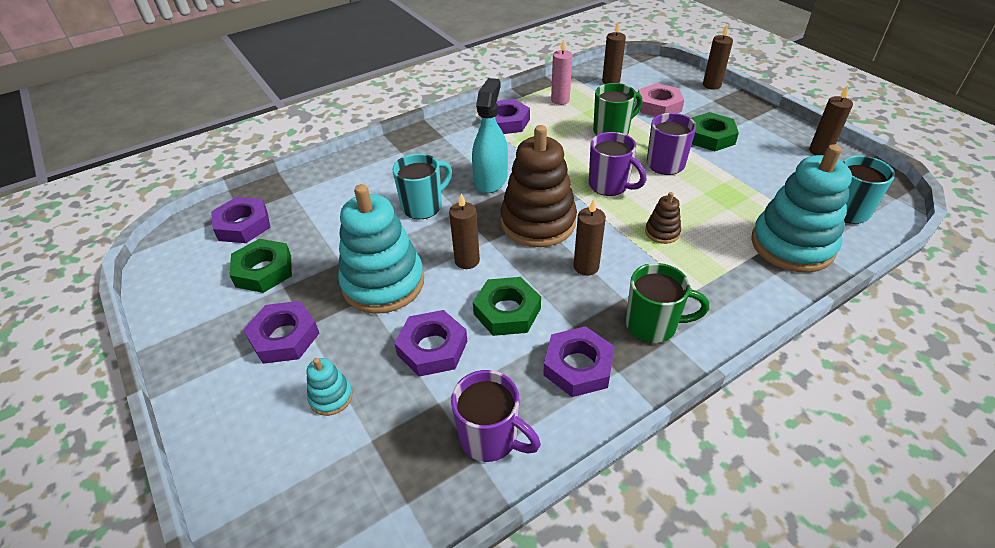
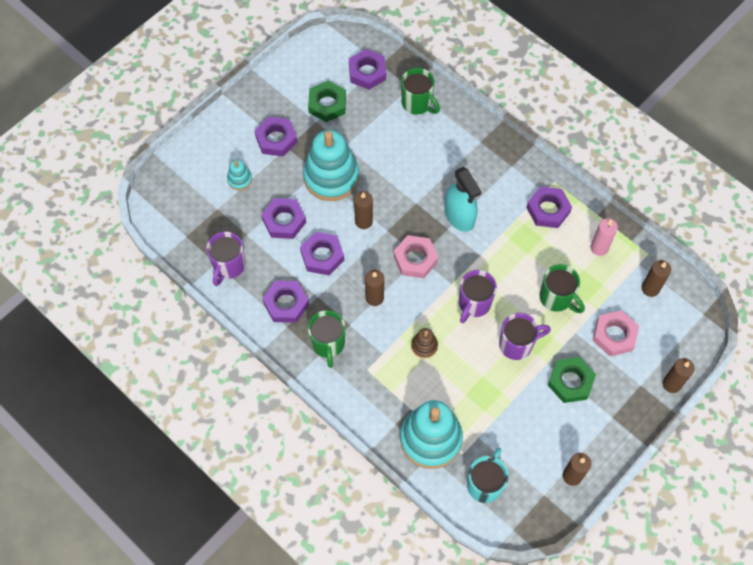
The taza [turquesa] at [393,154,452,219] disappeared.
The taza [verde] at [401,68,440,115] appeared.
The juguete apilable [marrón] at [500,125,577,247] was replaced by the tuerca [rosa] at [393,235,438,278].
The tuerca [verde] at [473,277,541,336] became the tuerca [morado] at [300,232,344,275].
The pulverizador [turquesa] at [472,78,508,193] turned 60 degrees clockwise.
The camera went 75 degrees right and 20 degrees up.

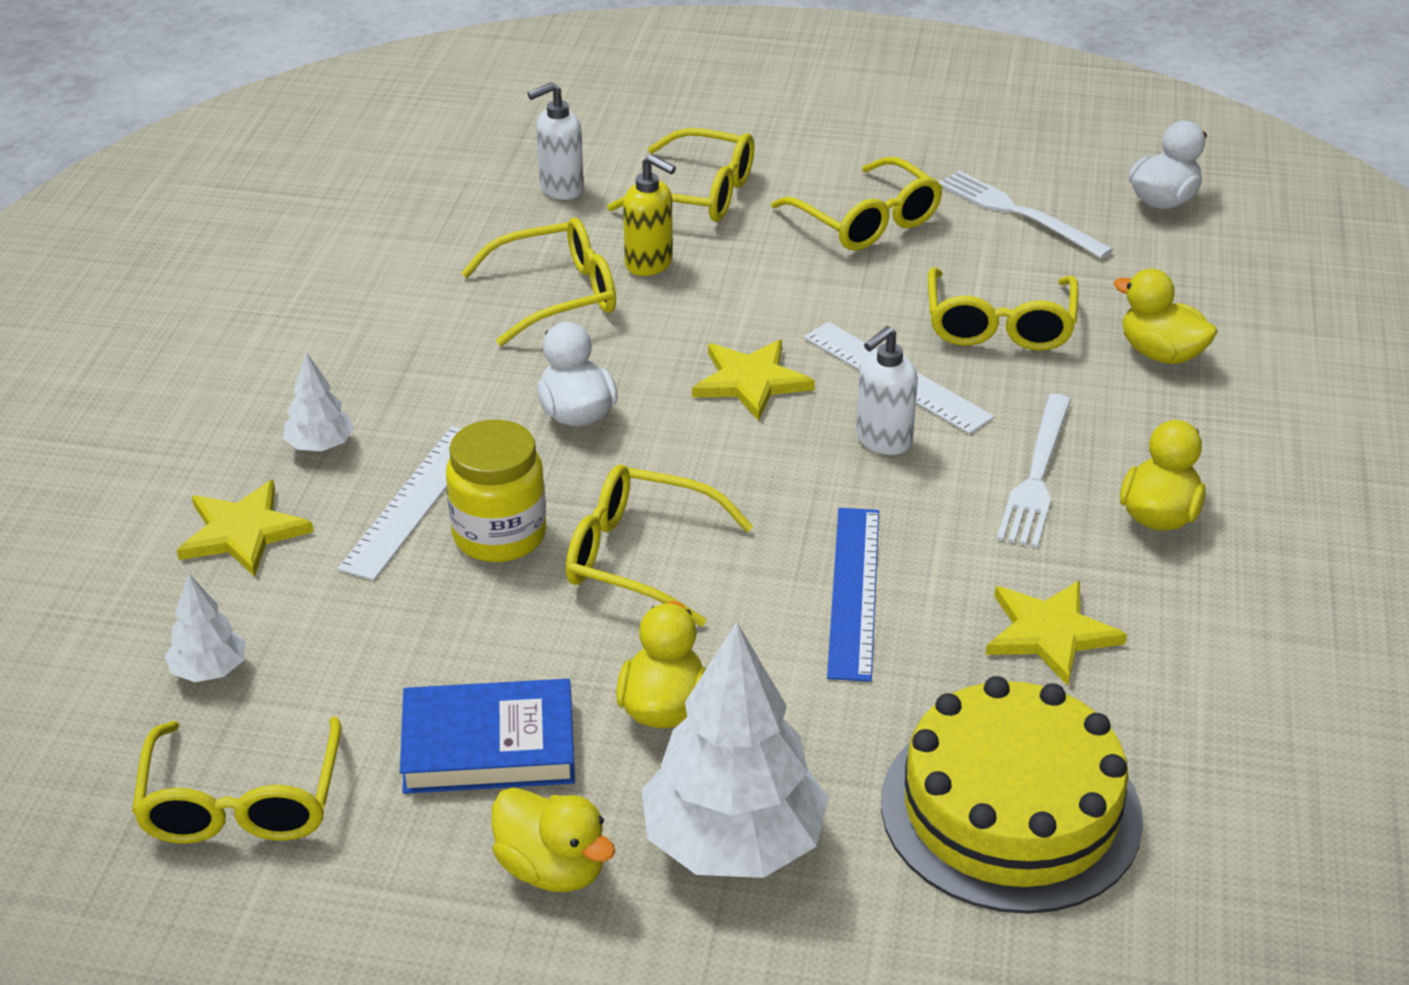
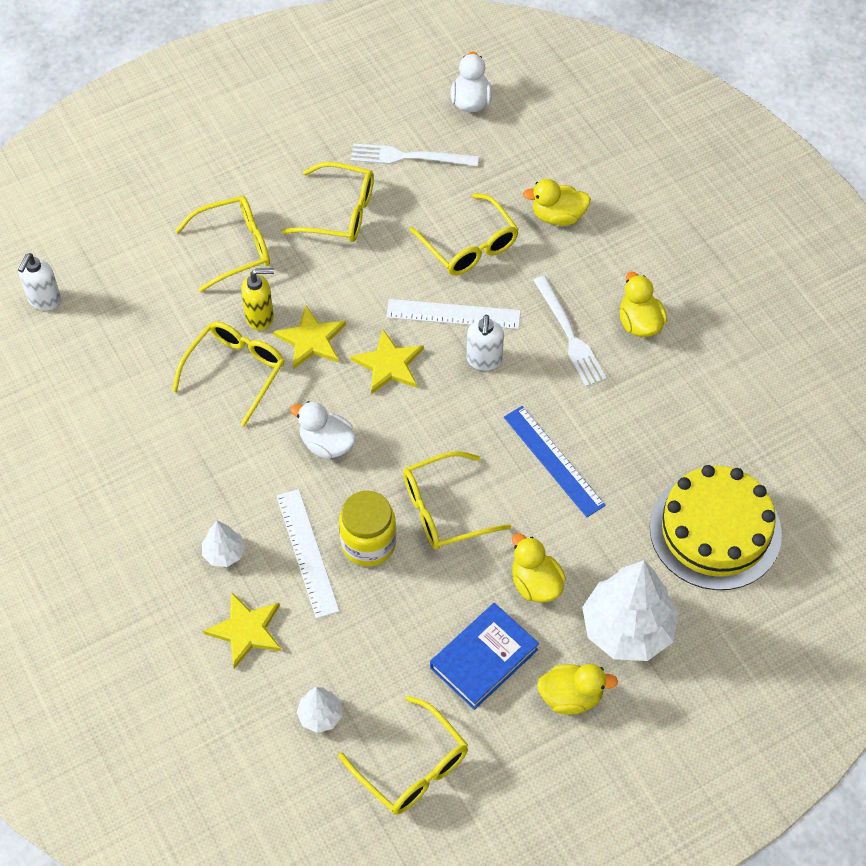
The dispensador de jabón [blanco] moved from [527,82,584,200] to [18,253,61,310].
The estrella [amarillo] moved from [985,580,1127,686] to [273,305,346,369].
The camera went 40 degrees left and 20 degrees up.

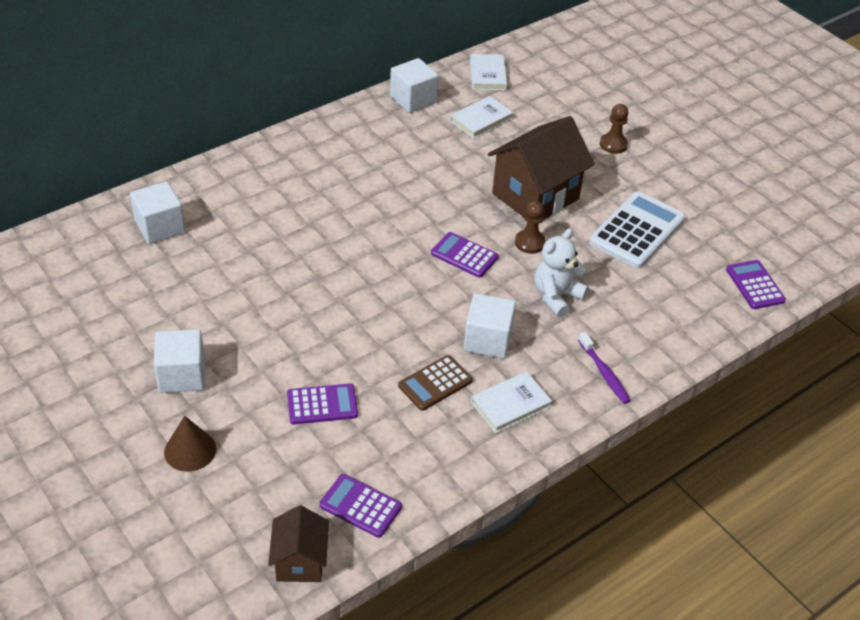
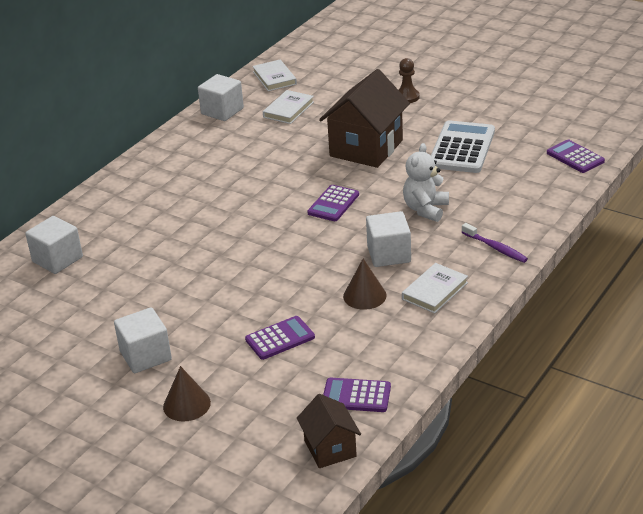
The peón [marrón] at [515,201,546,254] disappeared.
The calculadora [marrón] at [398,355,473,411] was replaced by the cono [marrón] at [343,259,387,310].
The calculadora [morado] at [431,232,499,278] turned 75 degrees counterclockwise.
The camera went 15 degrees left and 10 degrees down.

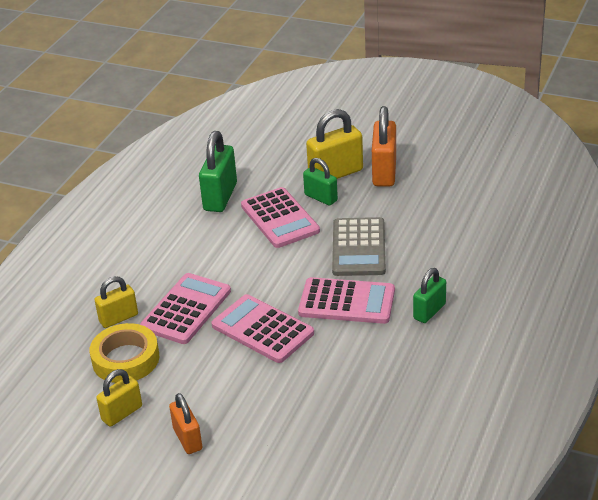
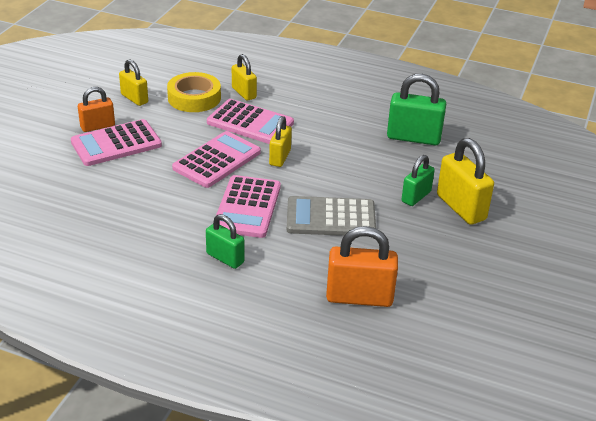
The candado [amarillo] at [269,116,292,167] appeared.
The calculadora [rosa] moved from [241,187,320,248] to [71,119,162,166].
The candado [naranja] moved from [372,106,396,186] to [326,226,398,307].
The camera went 85 degrees right and 0 degrees up.

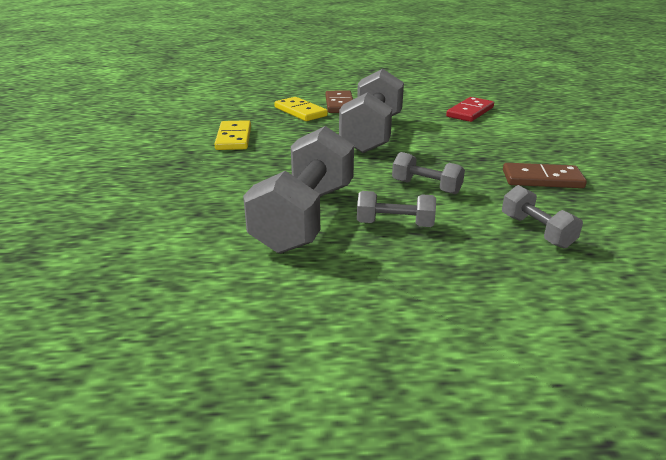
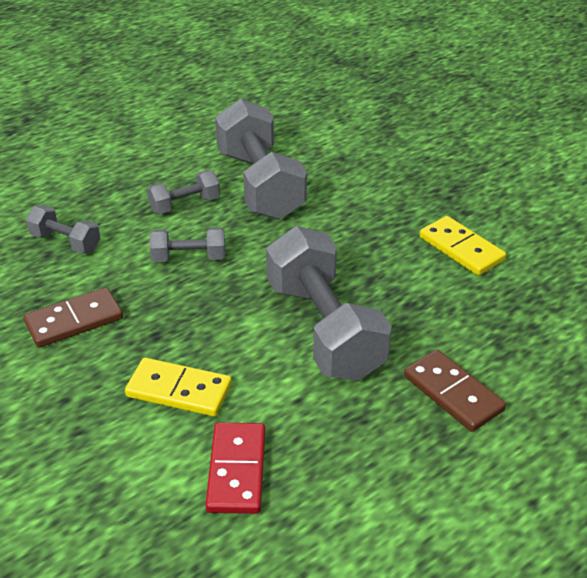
The ficha de dominó [amarillo] moved from [274,97,328,121] to [125,358,232,416].
The camera went 145 degrees right and 10 degrees up.

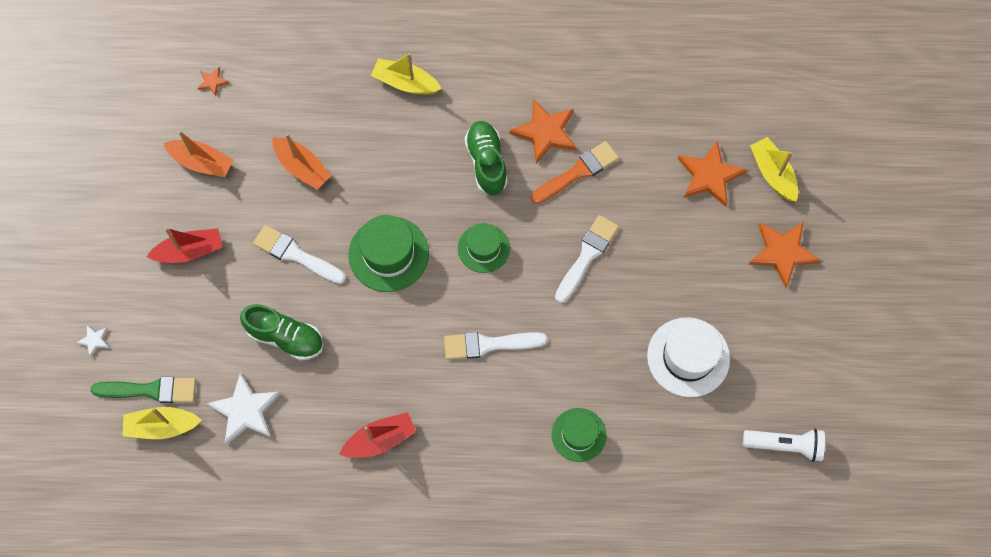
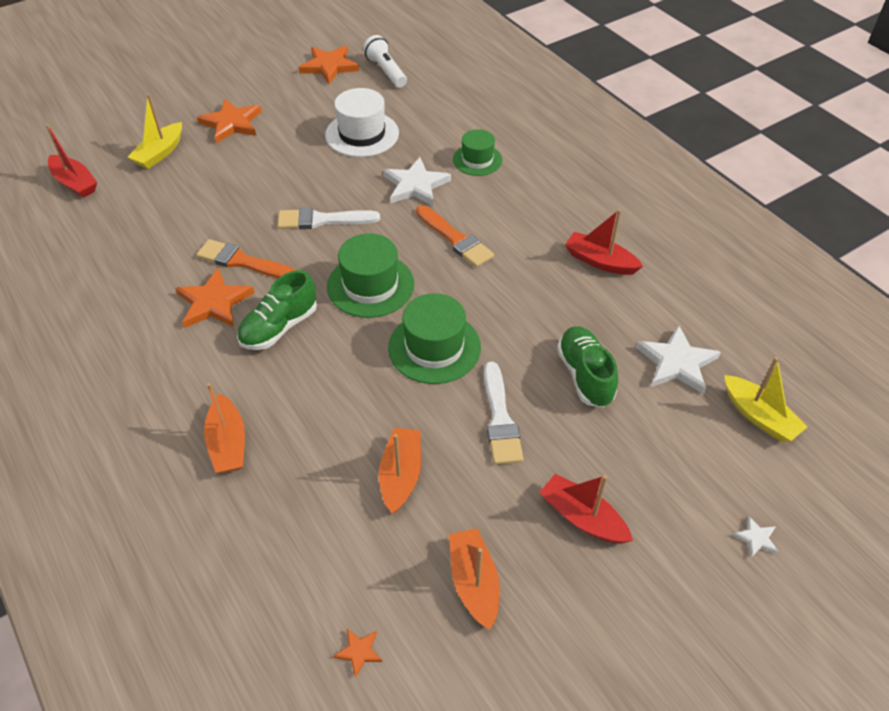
The pincel [verde] at [91,377,196,403] disappeared.
The barco [rojo] at [46,124,97,198] appeared.
The estrella [blanco] at [383,157,451,206] appeared.
The estrella [naranja] moved from [678,141,747,207] to [298,46,359,84].
The barco [amarillo] at [371,53,441,95] became the barco [naranja] at [204,383,245,473].
The pincel [blanco] at [444,332,547,360] became the pincel [naranja] at [416,205,494,268].
The sombrero [verde] at [458,223,510,273] changed to 1.53 times the size.
The camera went 125 degrees left and 20 degrees down.

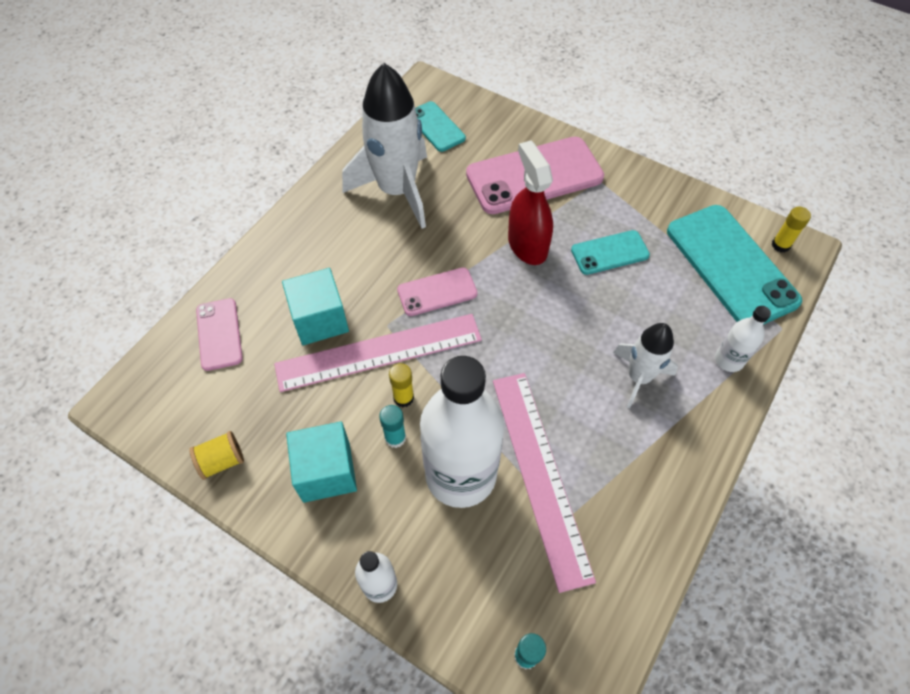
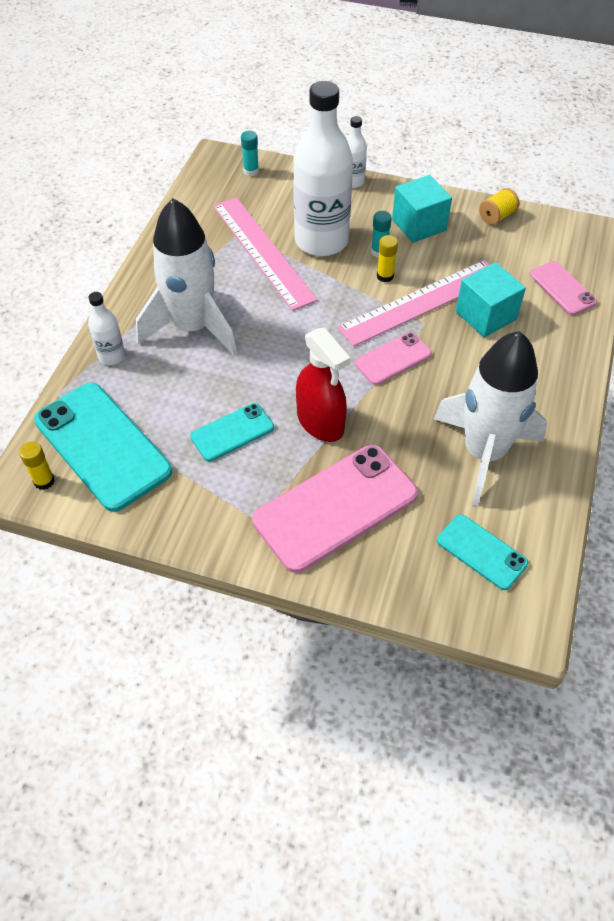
The cohete [blanco] at [613,323,678,409] changed to 1.75 times the size.
The camera went 165 degrees right and 5 degrees down.

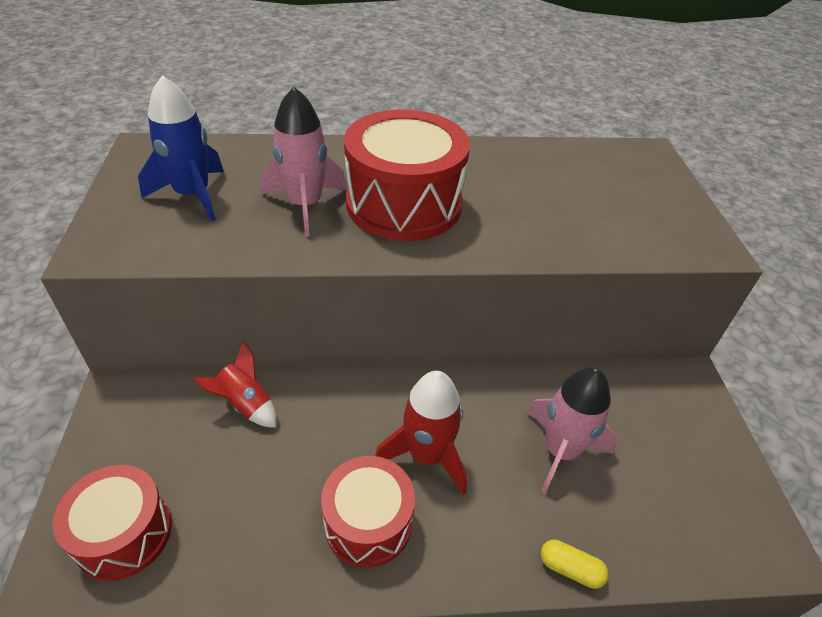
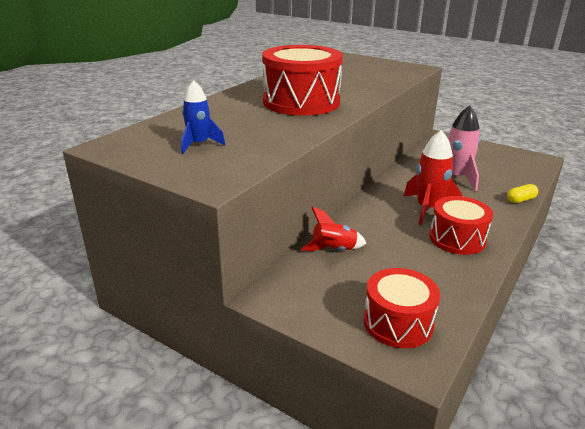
The cohete [rosa] at [261,87,347,237] disappeared.
The cohete [azul] at [138,75,224,221] changed to 0.66 times the size.
The camera went 50 degrees left and 15 degrees down.

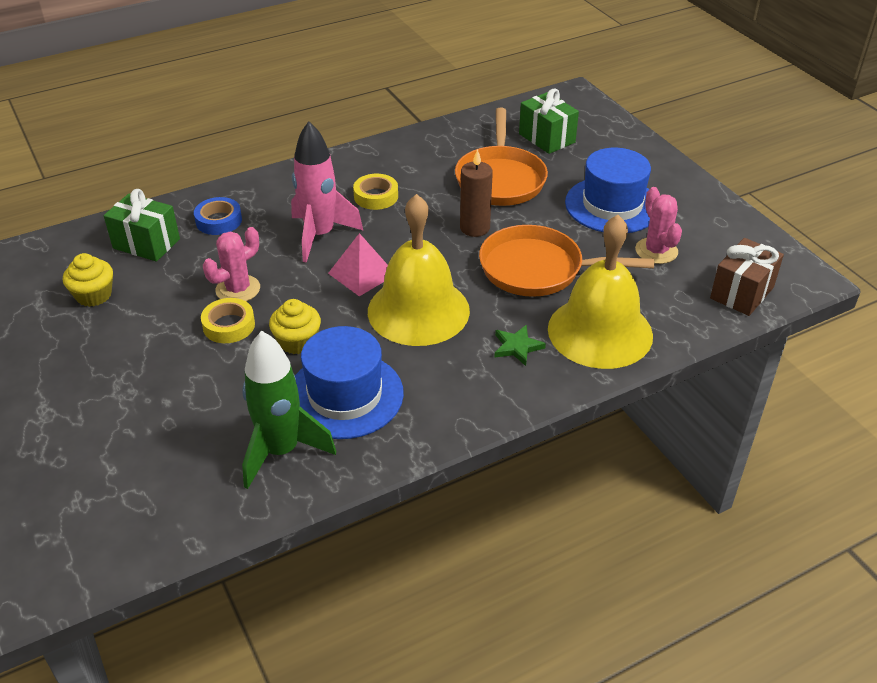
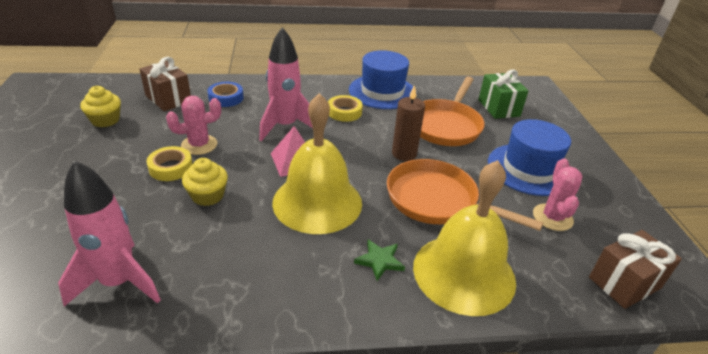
The sombrero [azul] moved from [295,326,404,439] to [349,50,417,109].
The regalo [verde] at [104,189,180,262] became the regalo [marrón] at [139,57,191,111].
The cohete [verde] at [242,331,336,489] became the cohete [rosa] at [58,160,161,306].
The camera went 20 degrees right and 5 degrees down.

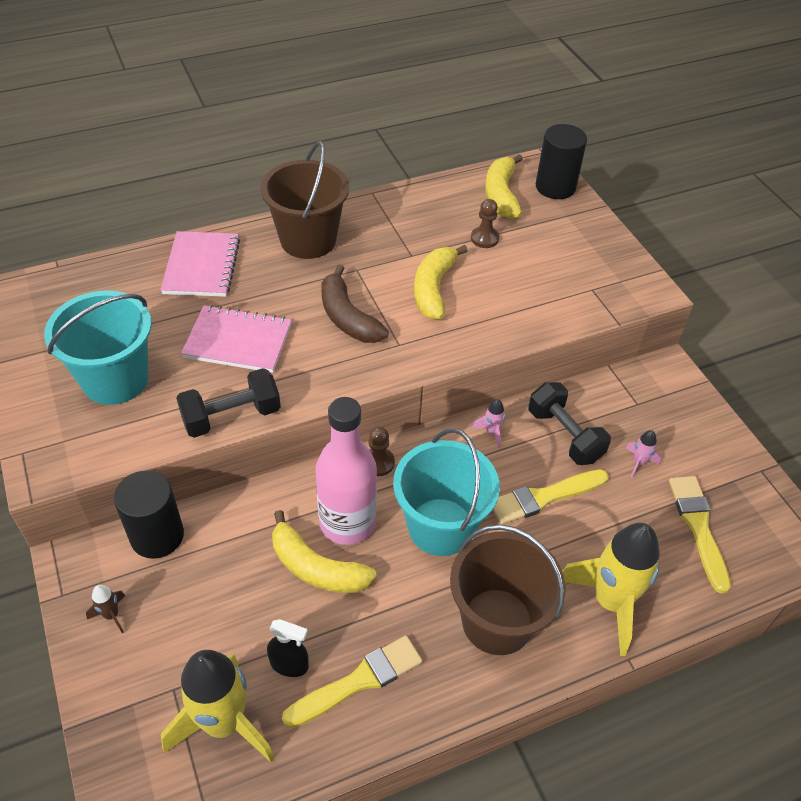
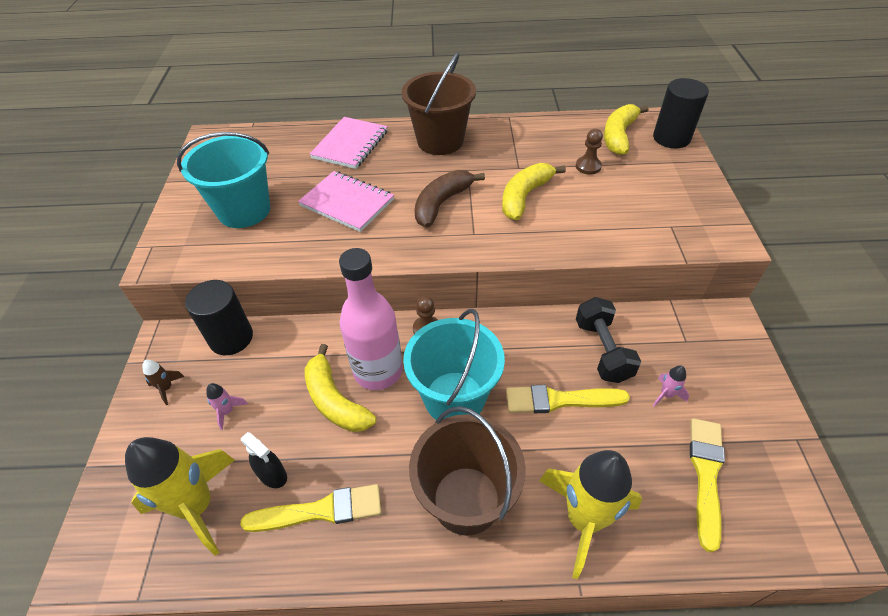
The mancuerna [negro] at [176,368,281,438] disappeared.
The cohete [rosa] moved from [472,399,505,448] to [206,383,248,430].
The plátano [marrón] at [321,265,389,343] turned 45 degrees clockwise.
The camera went 25 degrees right and 0 degrees up.

